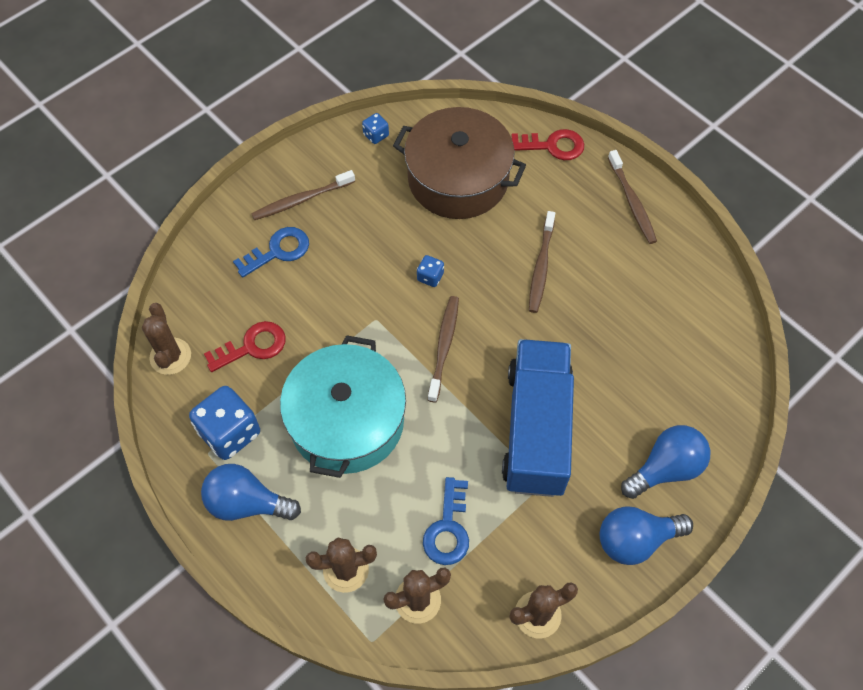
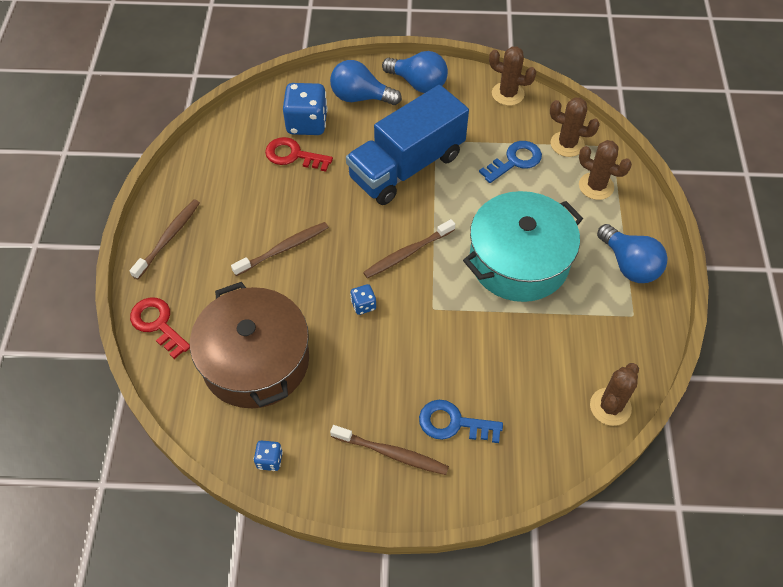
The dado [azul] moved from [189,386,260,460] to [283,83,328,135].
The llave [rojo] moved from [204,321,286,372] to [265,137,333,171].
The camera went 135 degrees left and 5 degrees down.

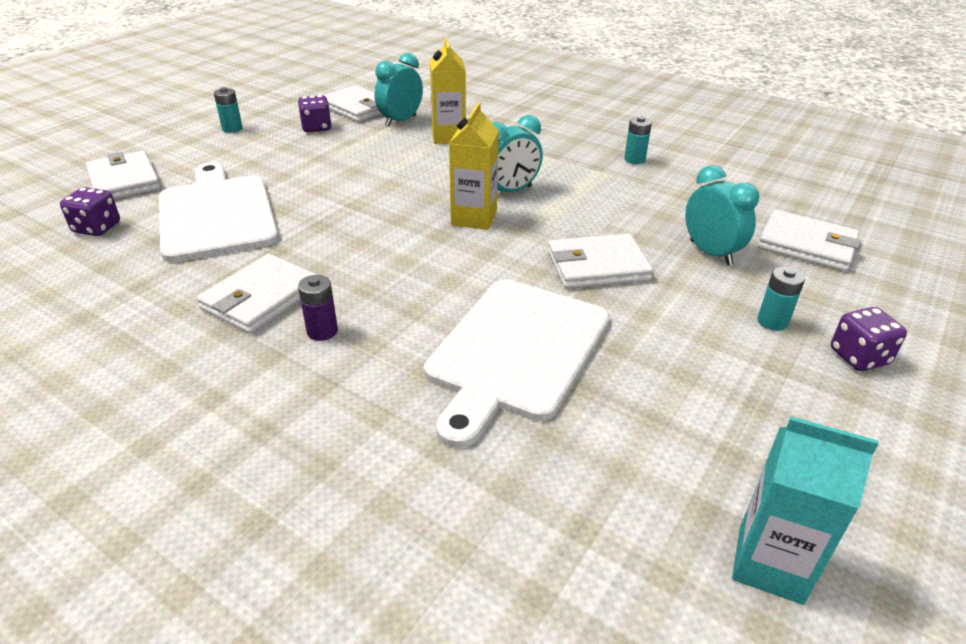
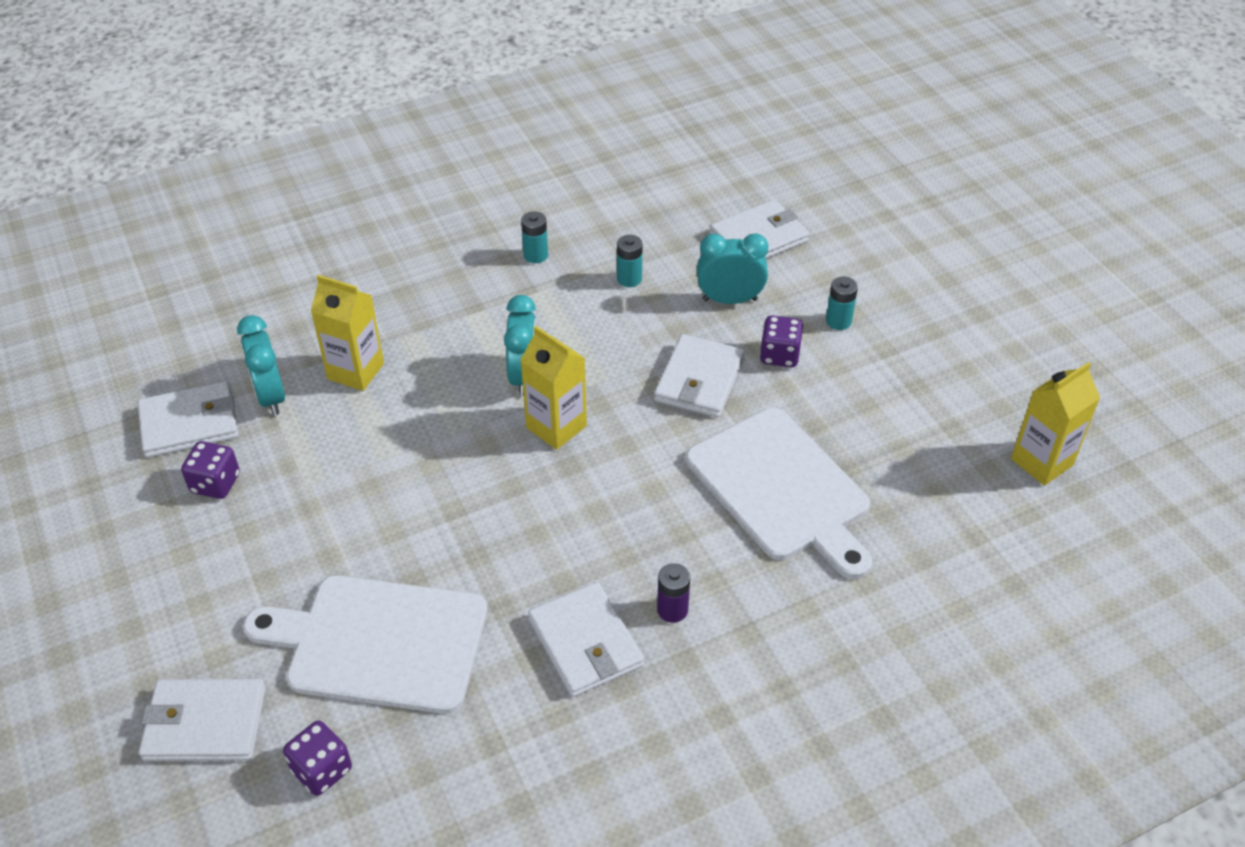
The pila [turquesa] moved from [214,87,243,133] to [617,235,643,287].
The dado [morado] moved from [831,307,907,371] to [760,316,804,367].
The cartón de leche [turquesa] at [732,416,879,605] became the cartón de leche [amarillo] at [1011,362,1100,486].
The camera went 60 degrees left and 10 degrees up.

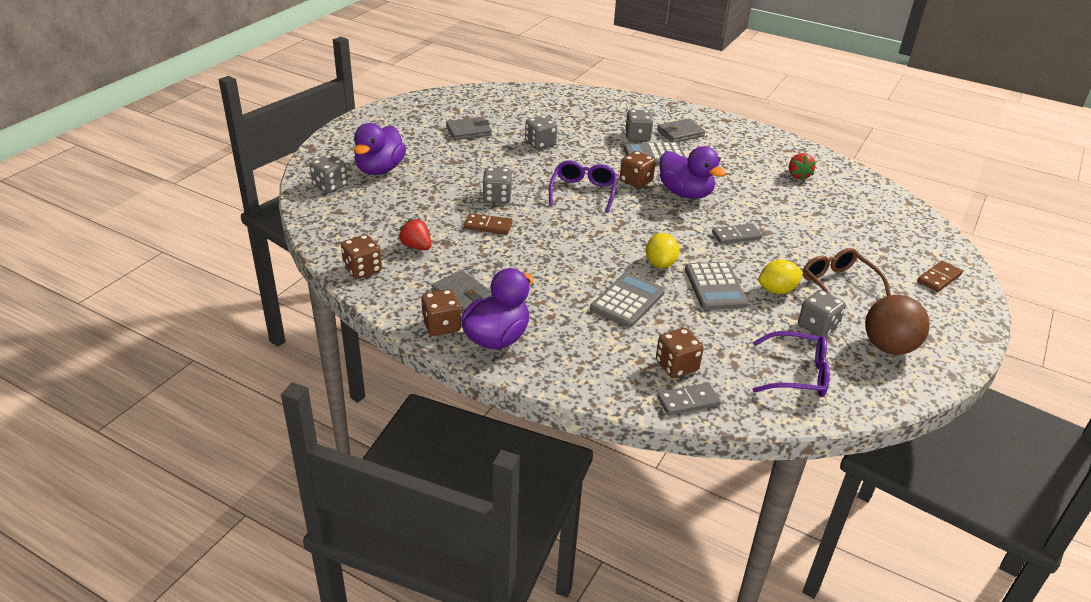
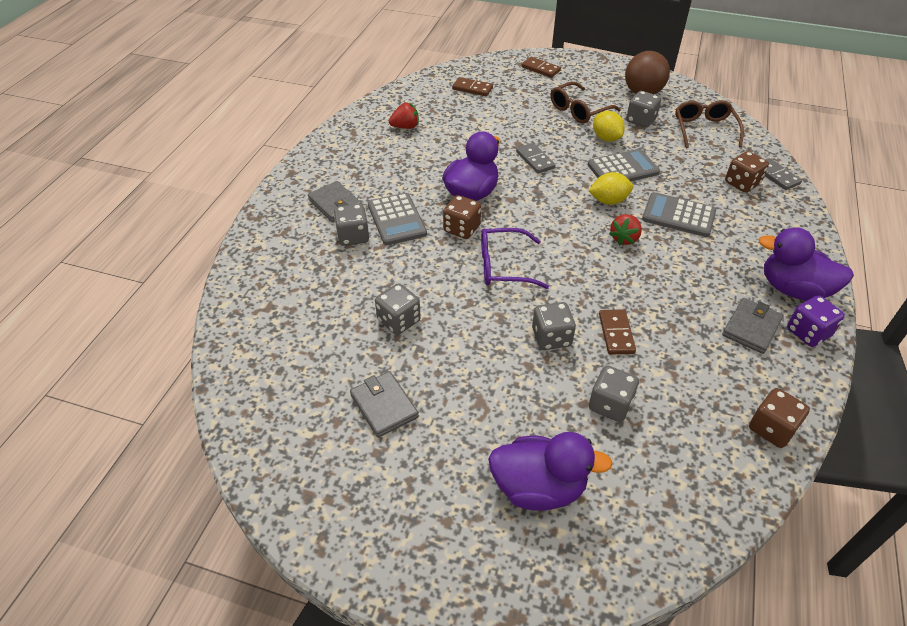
The ficha de dominó [marrón] at [452,77,493,96] appeared.
The dado [gris] moved from [310,155,348,193] to [589,365,639,422].
The fresa [rojo] moved from [398,218,431,250] to [609,214,642,246].
The dado [marrón] at [421,289,461,336] became the dado [morado] at [787,295,845,347].
The gafas [morado] at [753,331,830,397] became the gafas [marrón] at [675,100,744,148].
The camera went 100 degrees left and 10 degrees up.

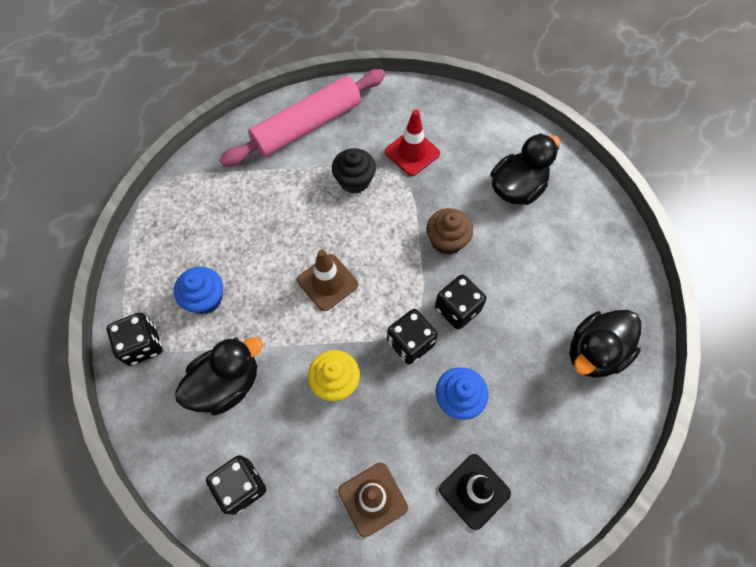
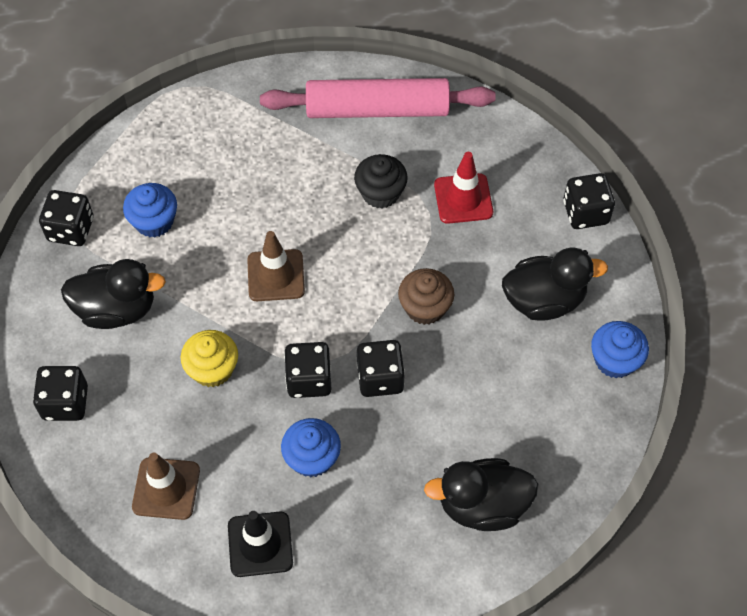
The dado [negro] at [563,173,615,229] appeared.
The magdalena [azul] at [591,321,649,378] appeared.
The camera went 35 degrees right and 5 degrees down.

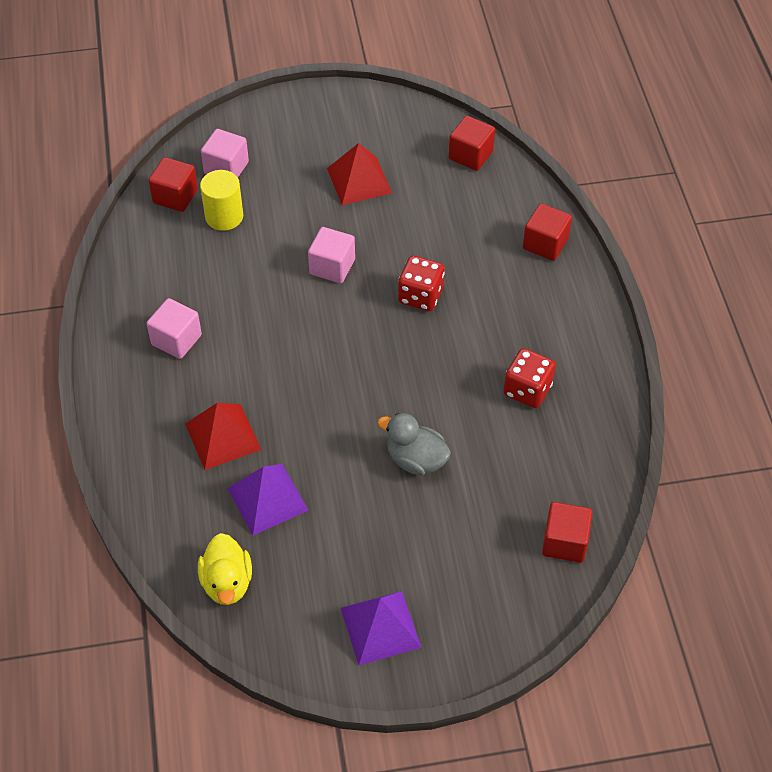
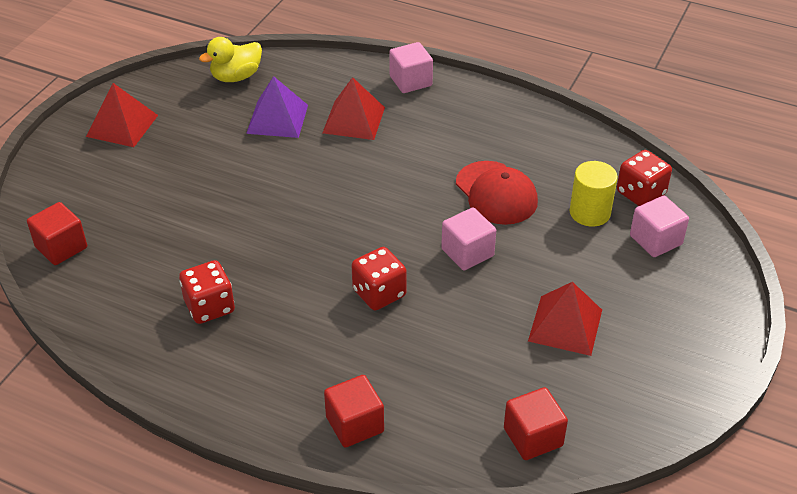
The pato [gris] at [378,413,451,476] disappeared.
The gorra [rojo] at [456,161,538,225] appeared.
The cubo [rosa] moved from [146,298,202,359] to [389,42,433,93].
The cubo [rojo] at [149,157,198,212] was replaced by the dado [rojo] at [617,150,672,206].
The pirámide [morado] at [341,591,422,665] became the pirámide [rojo] at [86,83,158,147].
The pato [amarillo] at [198,533,252,605] turned 60 degrees counterclockwise.
The camera went 125 degrees right and 10 degrees down.

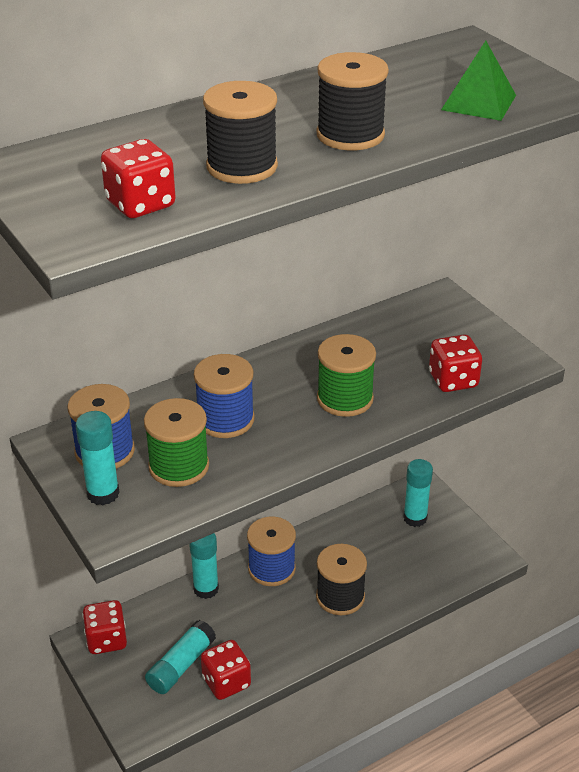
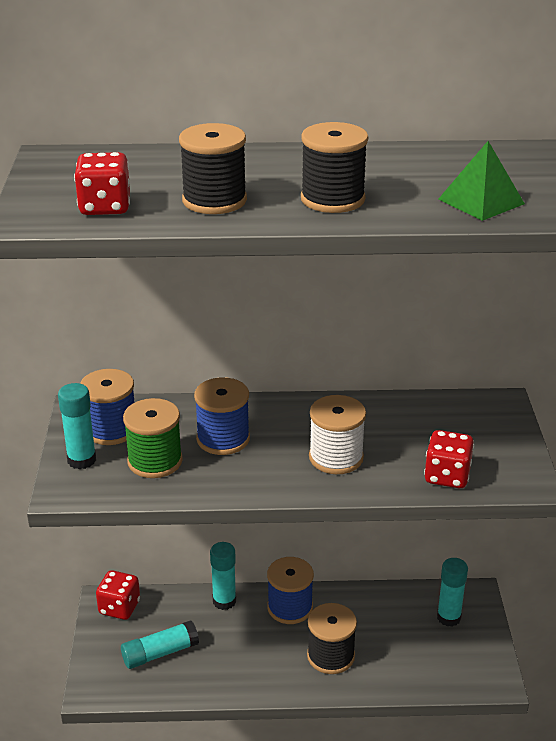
The dado [rojo] at [201,640,251,700] disappeared.
The carrete [verde] at [317,334,376,417] became the carrete [blanco] at [309,395,366,474].
The camera went 30 degrees right and 5 degrees down.

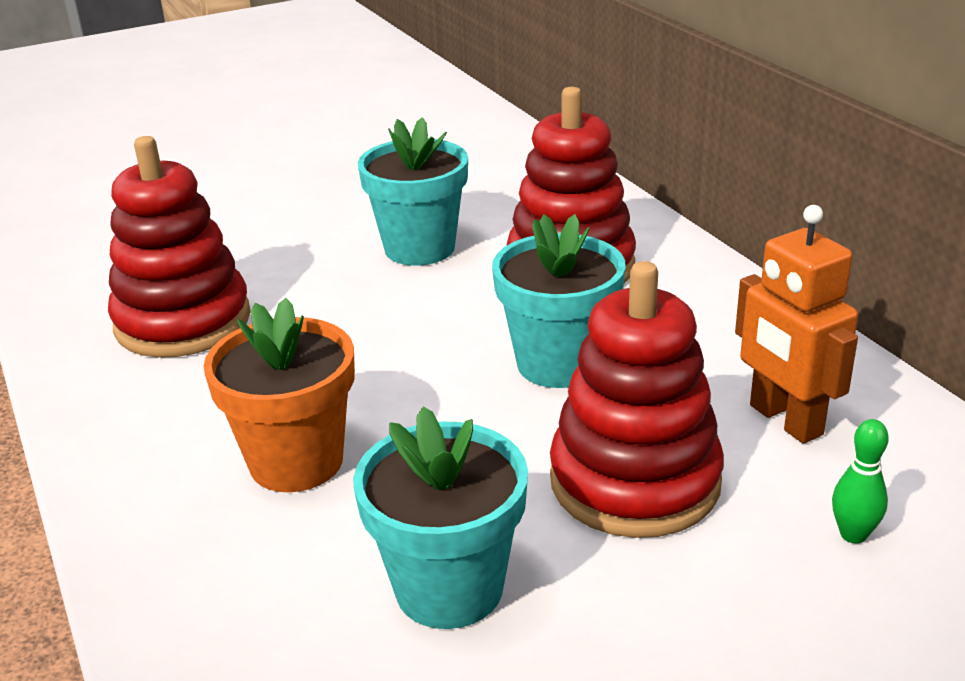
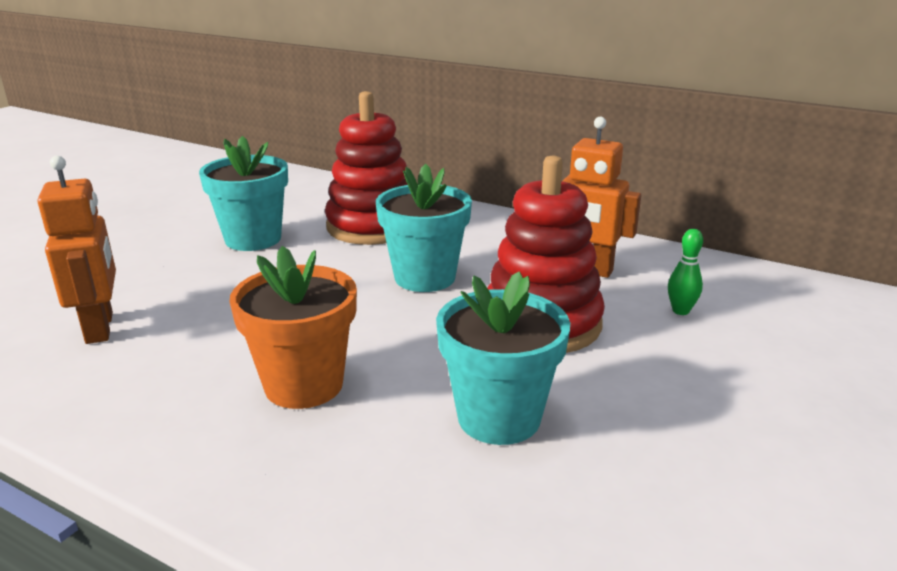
The juguete apilable [rojo] at [108,136,251,358] was replaced by the robot [naranja] at [38,156,116,344].
The camera went 35 degrees left and 5 degrees down.

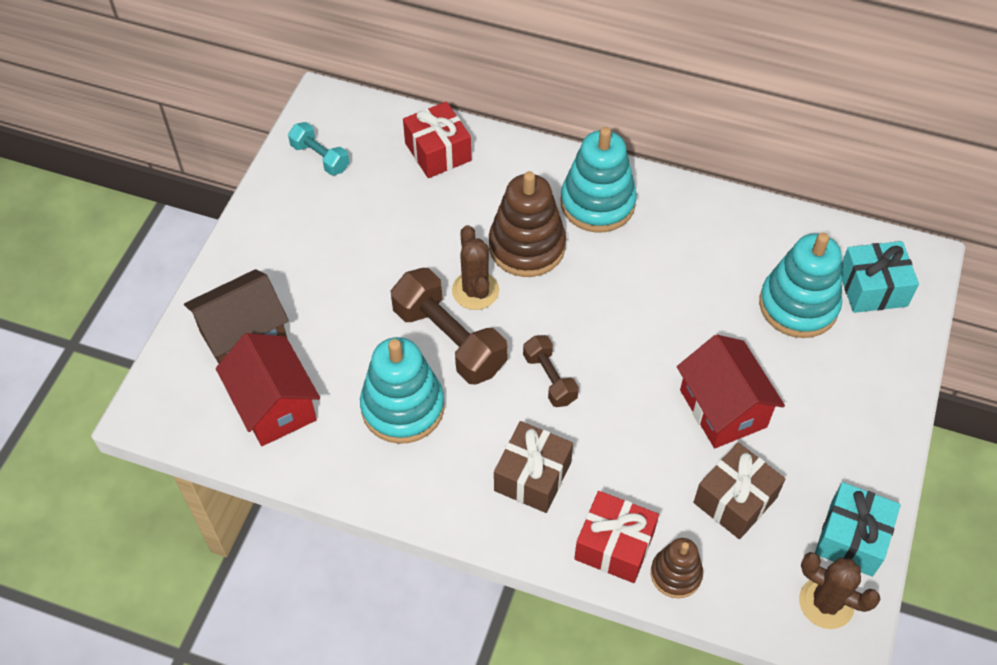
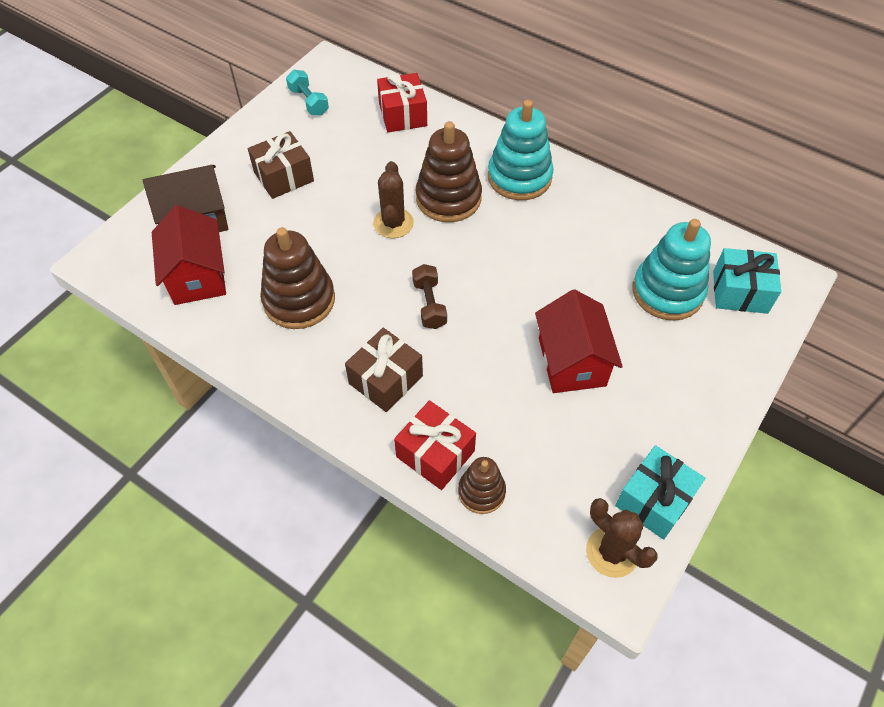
The mancuerna [marrón] at [391,268,508,385] disappeared.
The regalo [marrón] moved from [694,443,785,539] to [248,131,314,199].
The juguete apilable [turquesa] at [360,337,445,444] became the juguete apilable [marrón] at [260,227,335,329].
The camera went 15 degrees right and 0 degrees up.

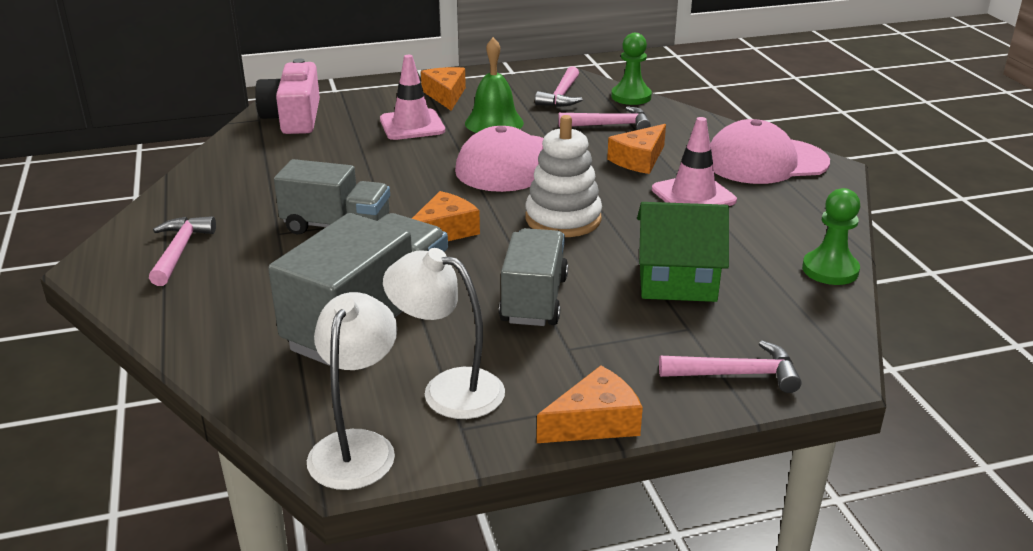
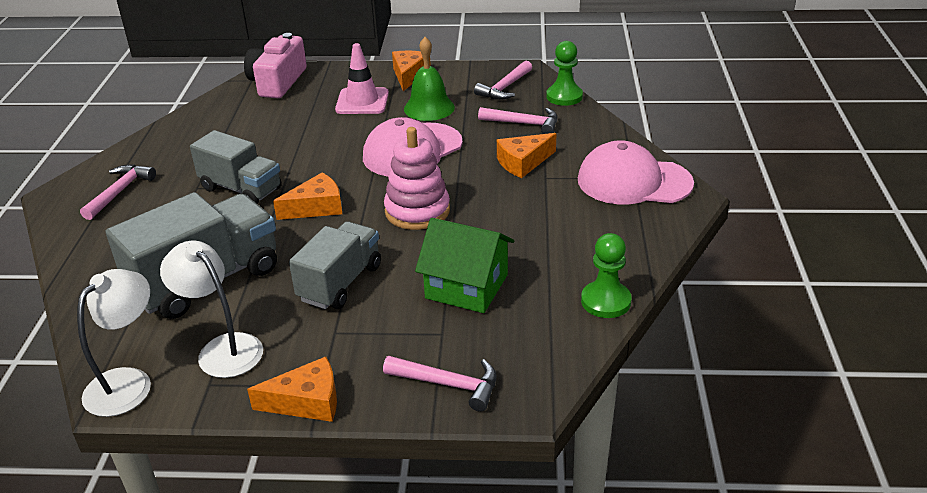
The cono de tráfico [rosa] at [652,117,737,206] disappeared.
The juguete apilable [blanco] at [525,115,602,237] became the juguete apilable [rosa] at [384,127,450,230].
The camera went 20 degrees right and 5 degrees up.

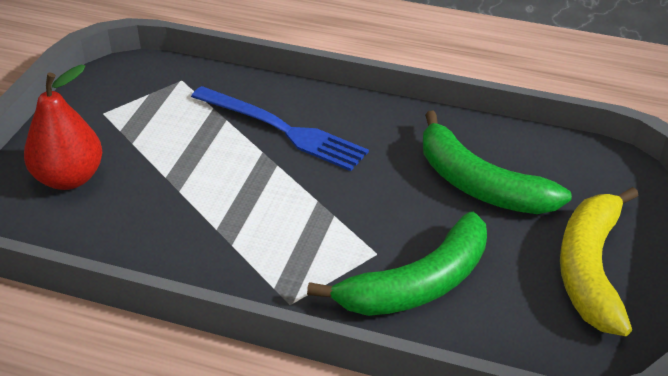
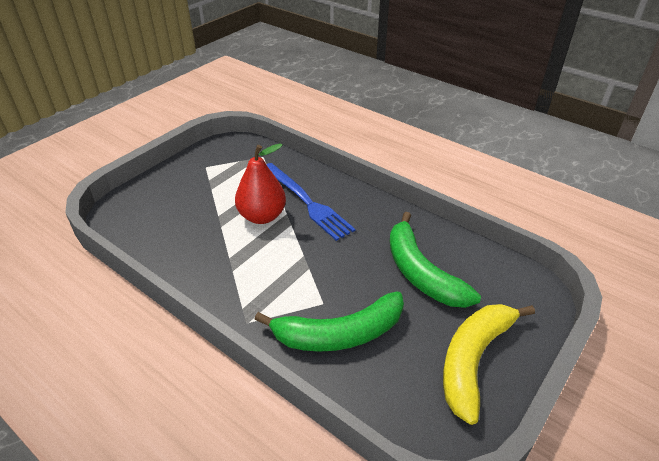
The pera [rojo] moved from [24,65,102,190] to [235,143,286,224].
The camera went 20 degrees right and 0 degrees up.

